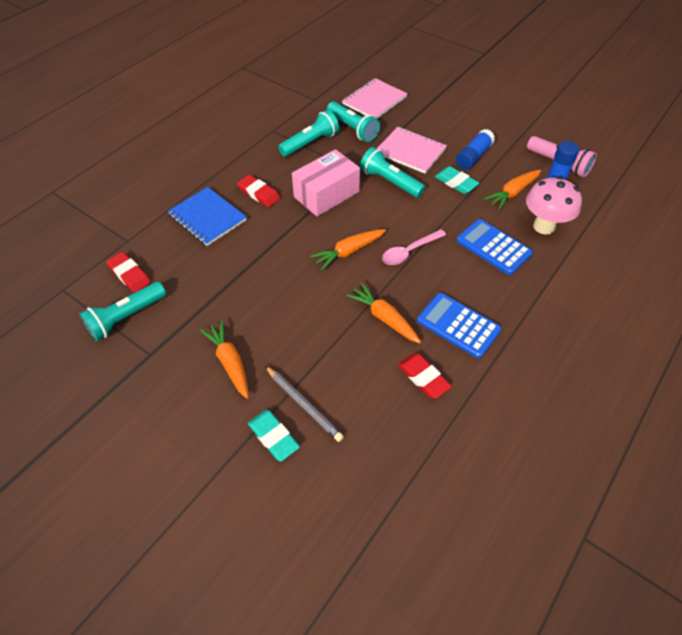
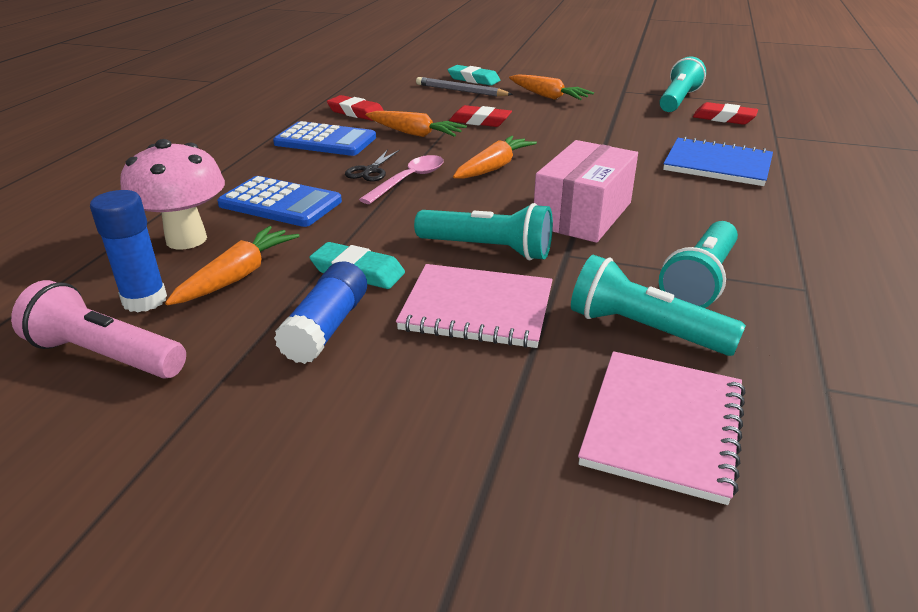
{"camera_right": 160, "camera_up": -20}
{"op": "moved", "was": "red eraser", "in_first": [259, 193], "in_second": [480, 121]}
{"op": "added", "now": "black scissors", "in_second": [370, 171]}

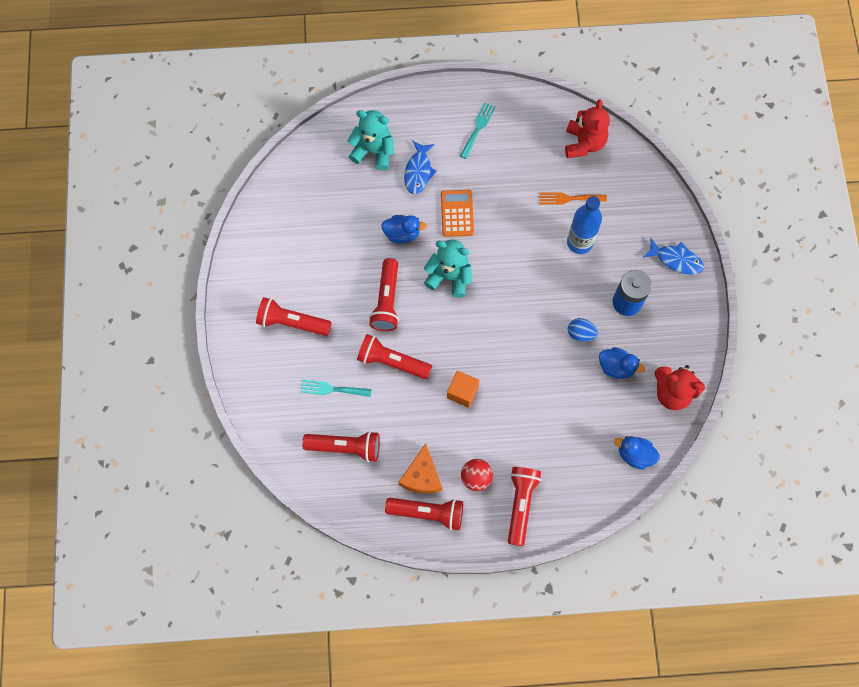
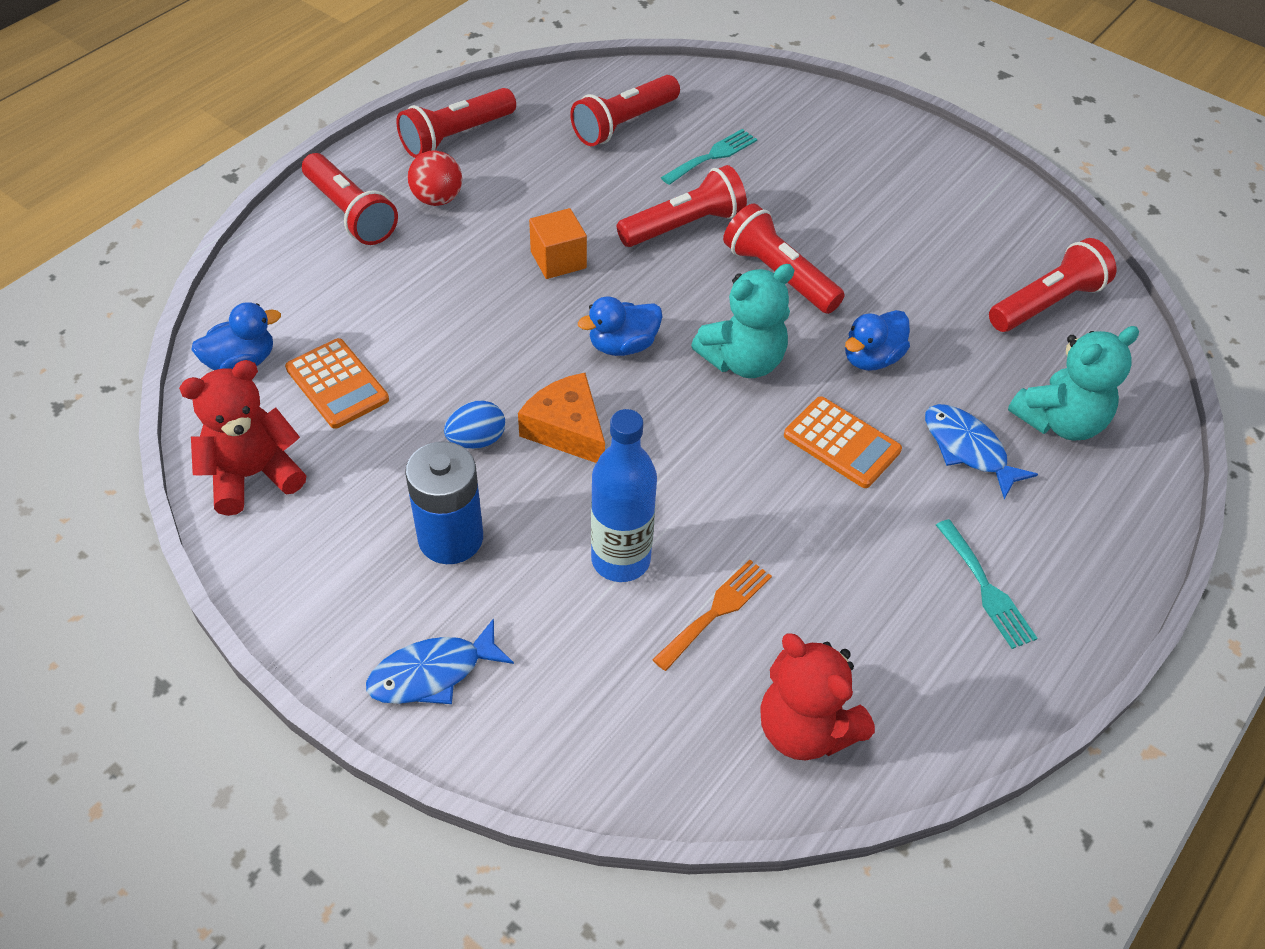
{"camera_right": 130, "camera_up": -20}
{"op": "moved", "was": "red flashlight", "in_first": [292, 322], "in_second": [1046, 303]}
{"op": "moved", "was": "blue duck", "in_first": [616, 367], "in_second": [622, 345]}
{"op": "moved", "was": "orange cheese", "in_first": [422, 476], "in_second": [567, 429]}
{"op": "added", "now": "orange calculator", "in_second": [337, 384]}

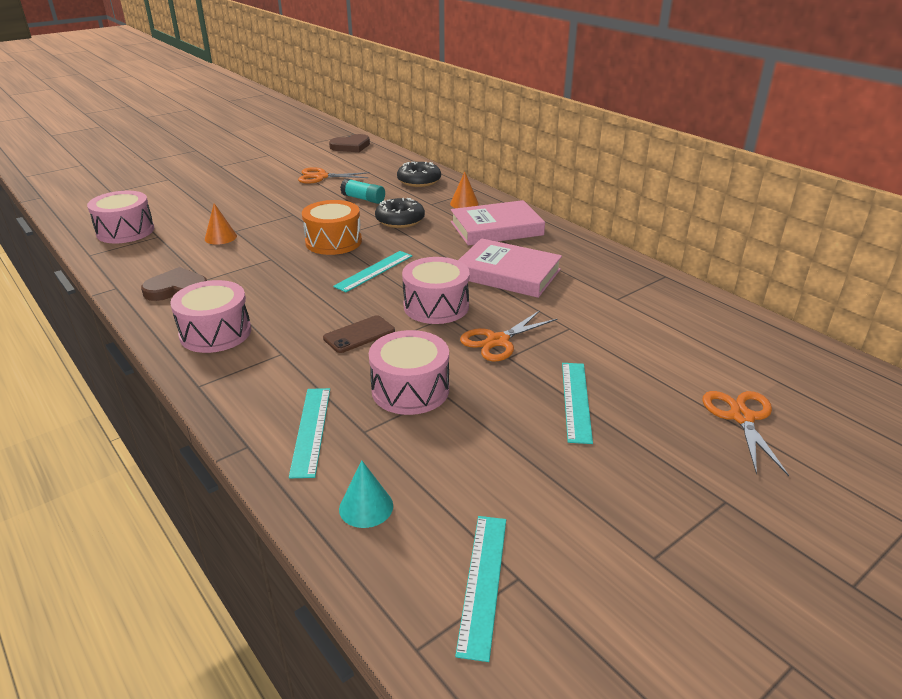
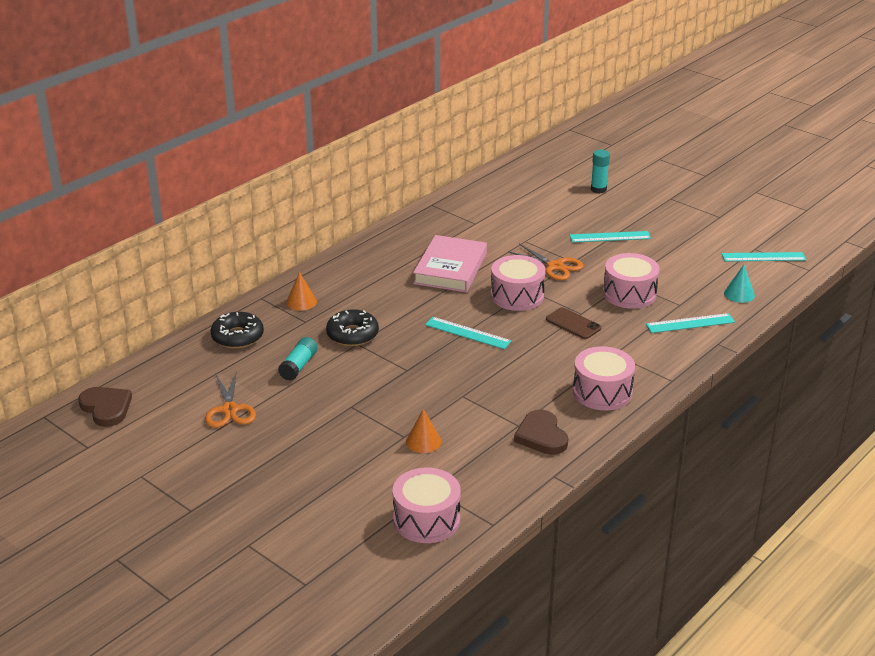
{"camera_right": -100, "camera_up": 0}
{"op": "removed", "was": "orange drum", "in_first": [333, 242]}
{"op": "removed", "was": "pink book", "in_first": [496, 228]}
{"op": "replaced", "was": "orange scissors", "now": "turquoise glue stick", "in_first": [742, 417], "in_second": [598, 189]}

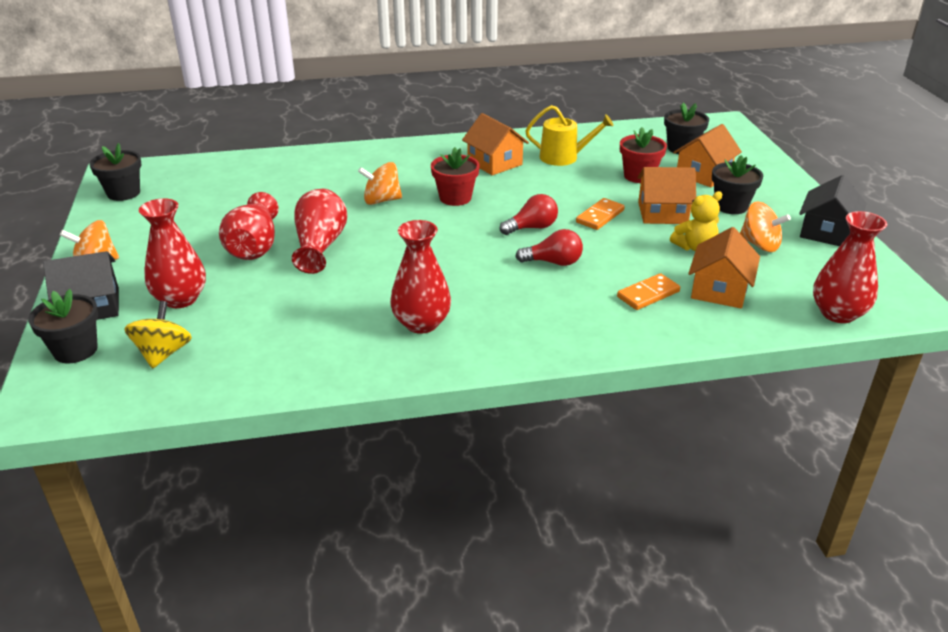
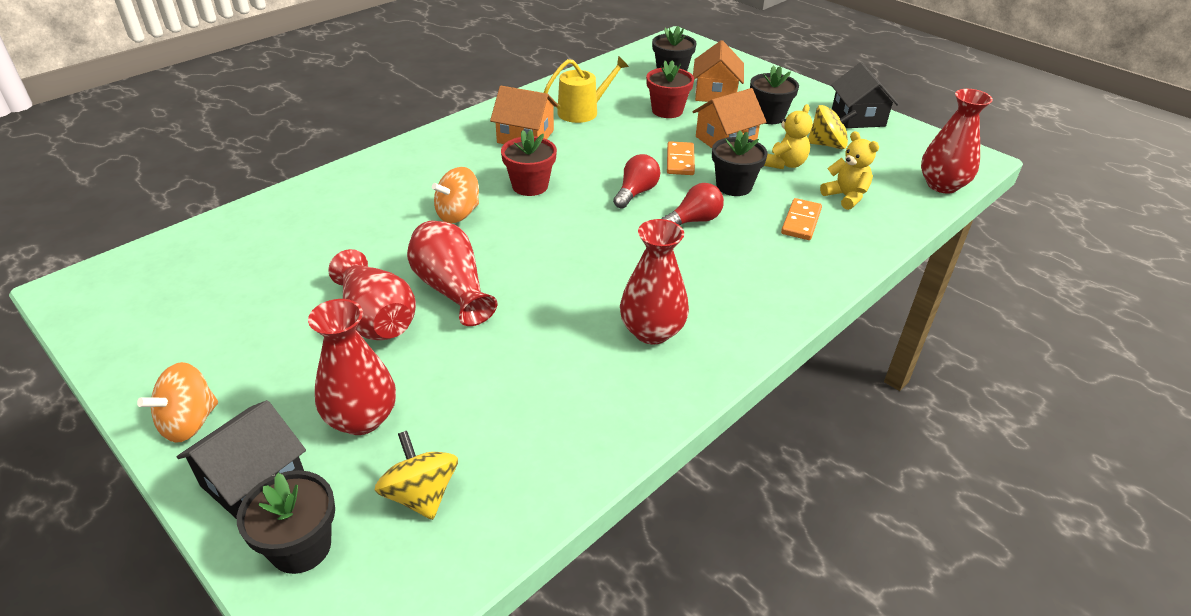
{"camera_right": -35, "camera_up": 5}
{"op": "moved", "was": "black flower pot", "in_first": [123, 193], "in_second": [734, 186]}
{"op": "recoloured", "was": "orange spinning top", "now": "yellow spinning top", "in_first": [759, 245], "in_second": [827, 145]}
{"op": "replaced", "was": "orange house", "now": "yellow teddy bear", "in_first": [719, 290], "in_second": [846, 196]}

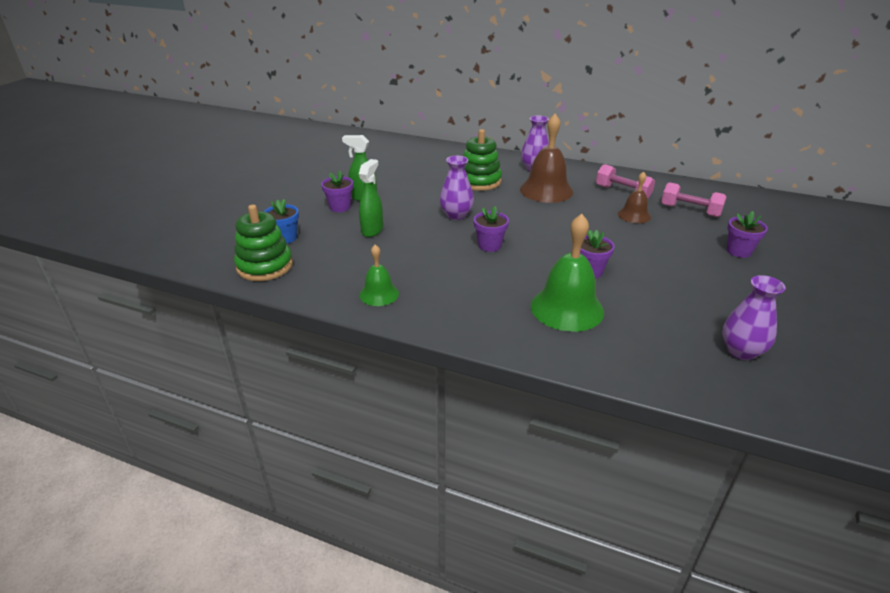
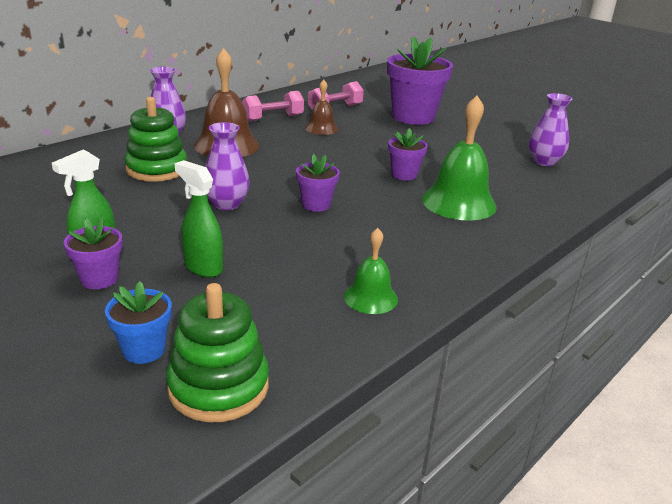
{"camera_right": -70, "camera_up": -5}
{"op": "resized", "was": "purple flower pot", "in_first": [738, 251], "in_second": [413, 117], "ratio": 2.02}

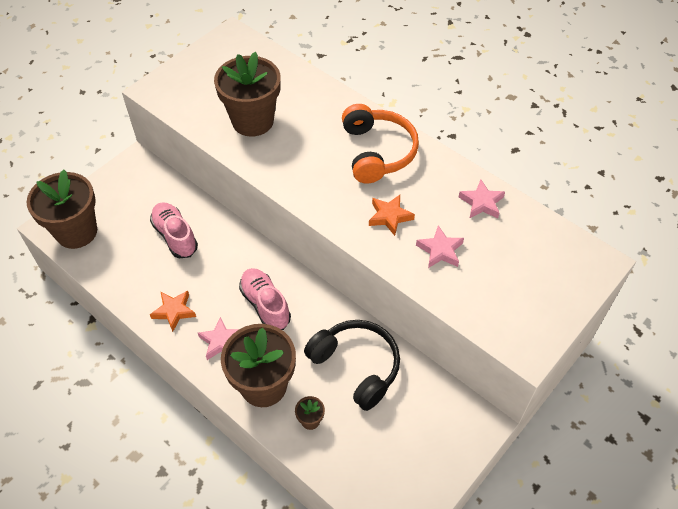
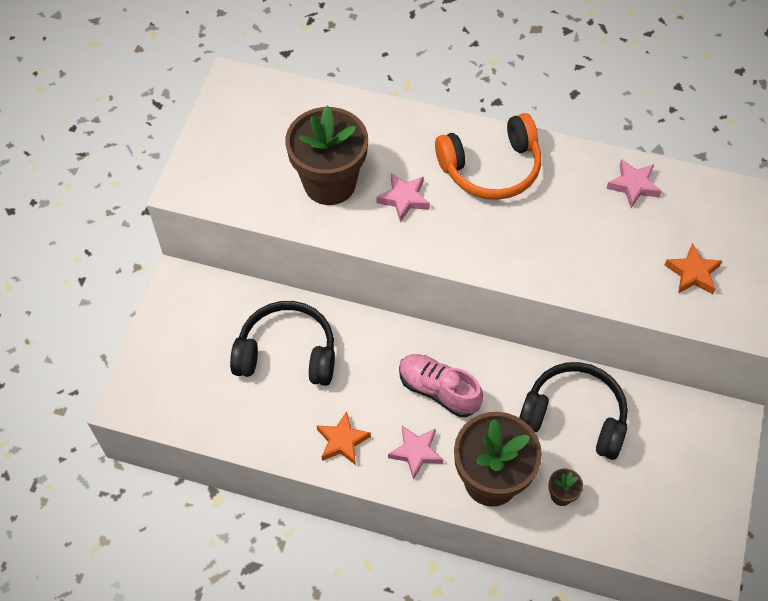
{"camera_right": -25, "camera_up": 5}
{"op": "turned", "was": "orange headphones", "in_first": [377, 152], "in_second": [491, 168], "clockwise": 105}
{"op": "removed", "was": "brown flower pot", "in_first": [76, 232]}
{"op": "moved", "was": "orange star", "in_first": [389, 216], "in_second": [693, 273]}
{"op": "replaced", "was": "pink shoe", "now": "black headphones", "in_first": [175, 236], "in_second": [287, 353]}
{"op": "moved", "was": "pink star", "in_first": [440, 250], "in_second": [404, 199]}

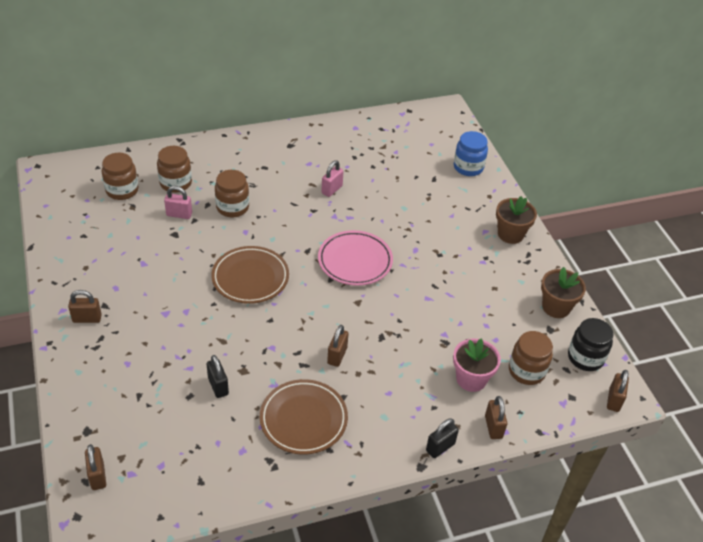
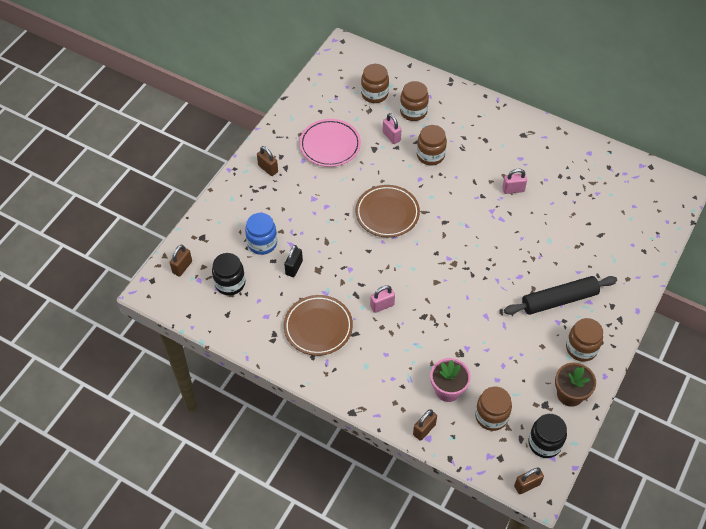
{"camera_right": 50, "camera_up": 10}
{"op": "moved", "was": "blue jar", "in_first": [468, 167], "in_second": [262, 243]}
{"op": "removed", "was": "brown flower pot", "in_first": [510, 234]}
{"op": "moved", "was": "pink plate", "in_first": [355, 261], "in_second": [330, 145]}
{"op": "recoloured", "was": "brown padlock", "now": "pink padlock", "in_first": [337, 356], "in_second": [382, 305]}
{"op": "removed", "was": "black padlock", "in_first": [440, 447]}
{"op": "added", "now": "black jar", "in_second": [230, 283]}
{"op": "added", "now": "black rolling pin", "in_second": [559, 300]}
{"op": "added", "now": "brown jar", "in_second": [581, 348]}

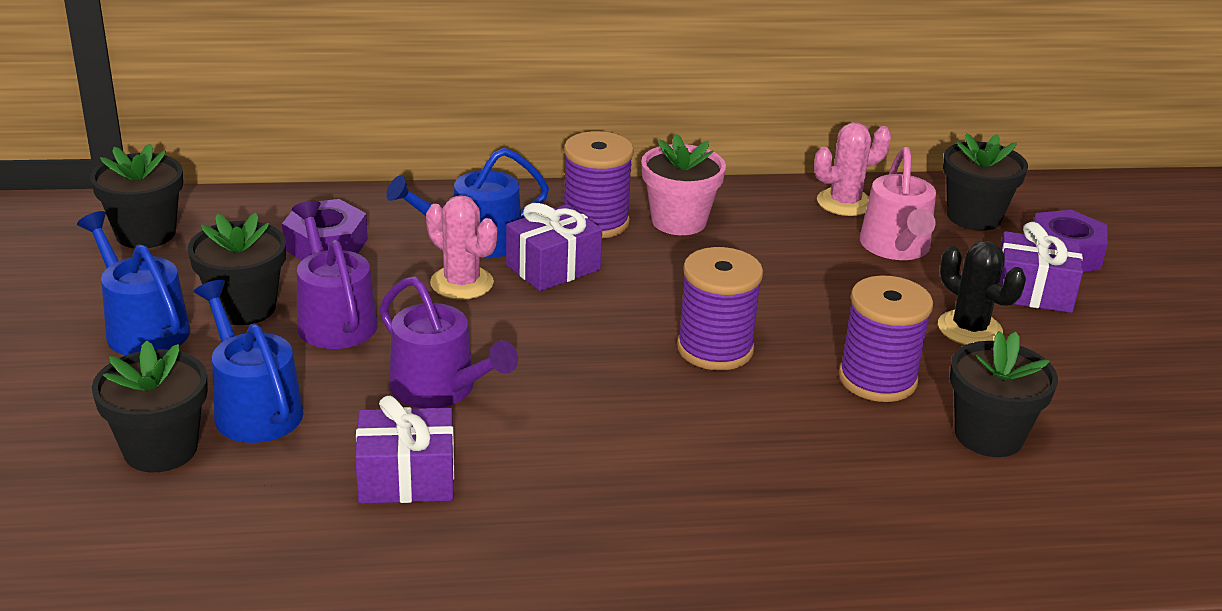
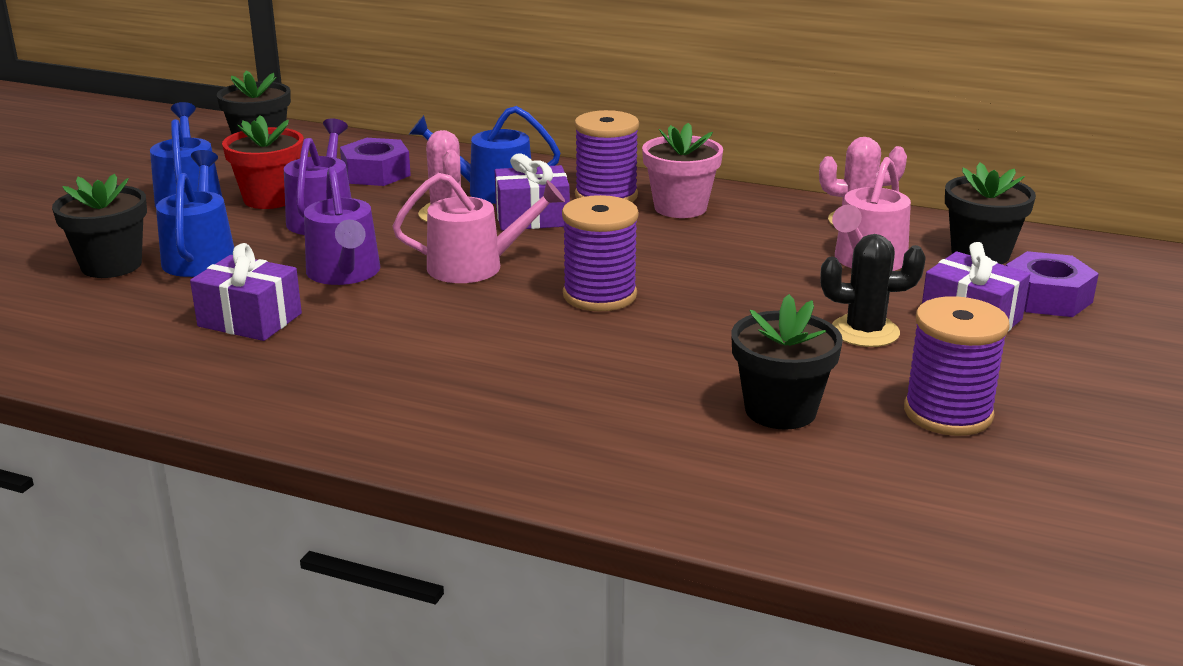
{"camera_right": 30, "camera_up": -5}
{"op": "recoloured", "was": "black flower pot", "now": "red flower pot", "in_first": [244, 308], "in_second": [270, 199]}
{"op": "turned", "was": "black cactus", "in_first": [969, 329], "in_second": [865, 332], "clockwise": -75}
{"op": "moved", "was": "purple spool", "in_first": [877, 379], "in_second": [948, 413]}
{"op": "added", "now": "pink watering can", "in_second": [474, 266]}

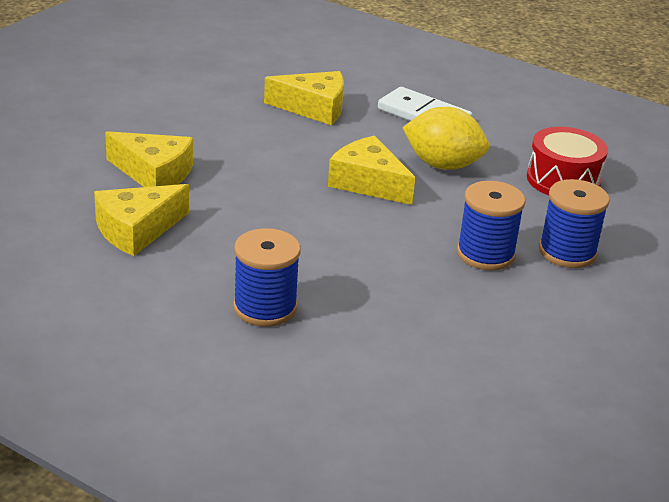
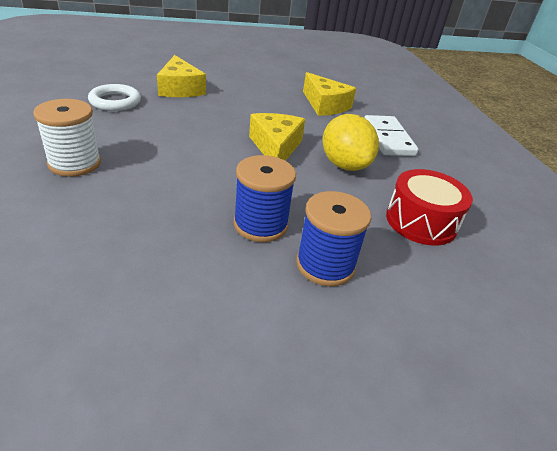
{"camera_right": 45, "camera_up": 5}
{"op": "replaced", "was": "yellow cheese", "now": "white ring", "in_first": [137, 230], "in_second": [115, 101]}
{"op": "recoloured", "was": "blue spool", "now": "white spool", "in_first": [265, 307], "in_second": [75, 163]}

